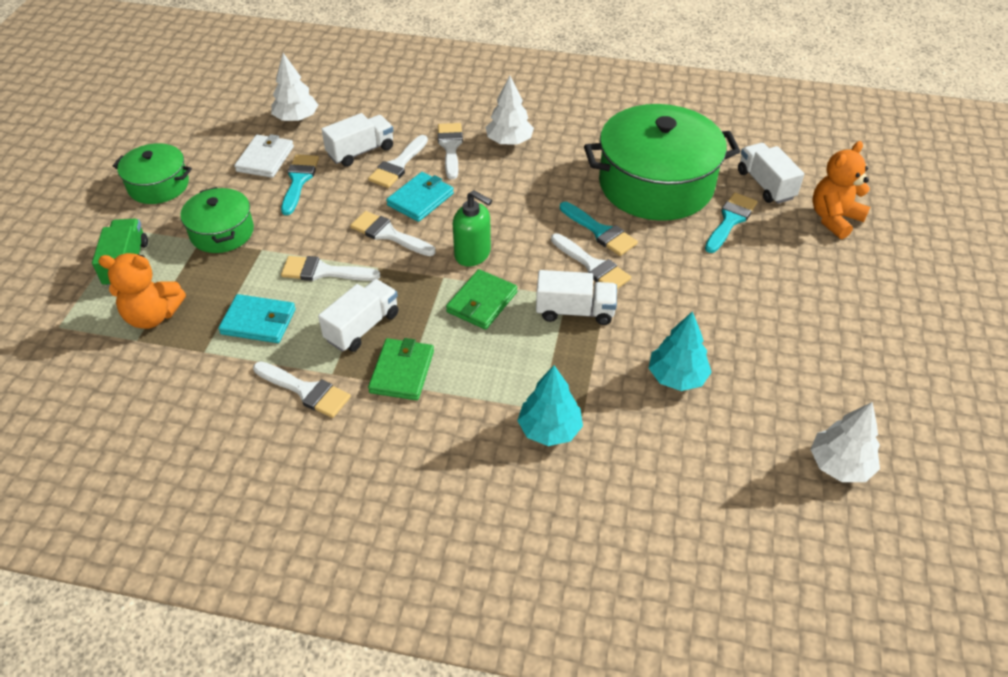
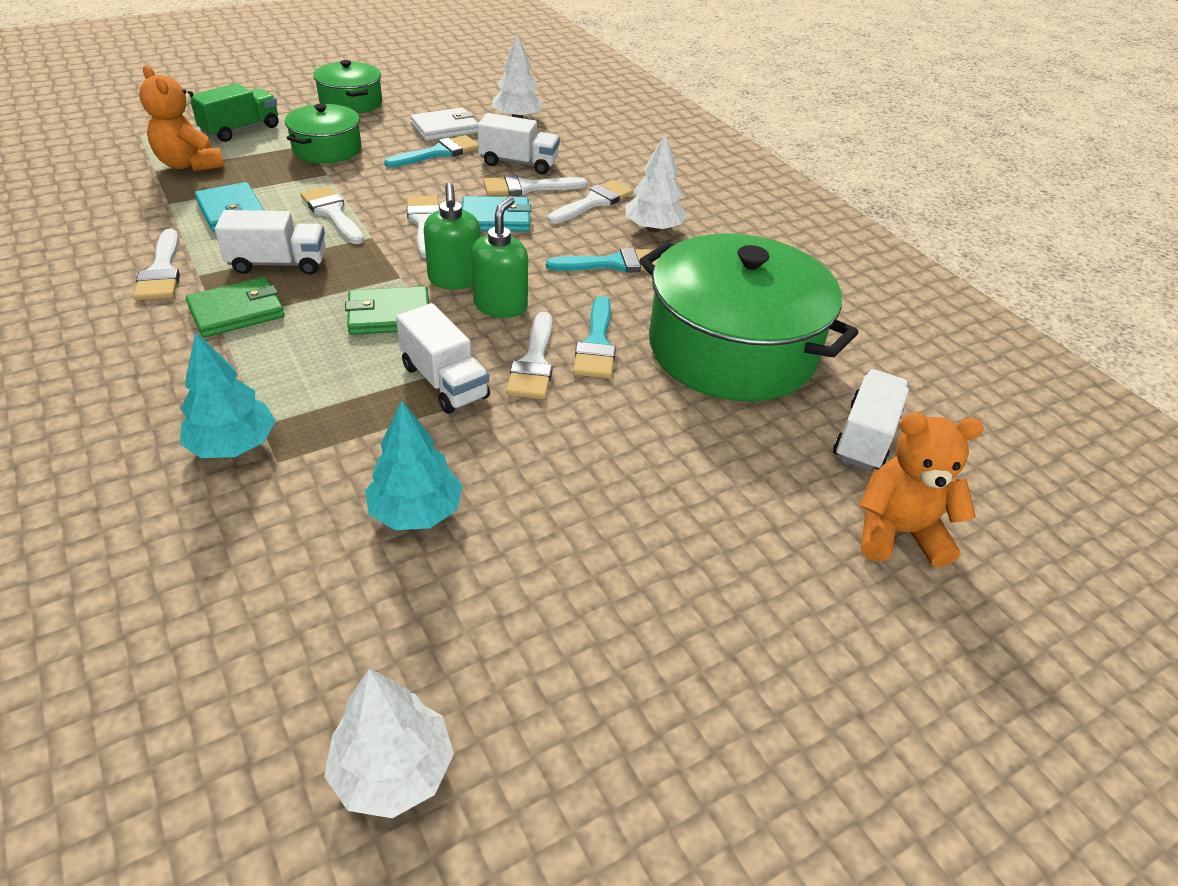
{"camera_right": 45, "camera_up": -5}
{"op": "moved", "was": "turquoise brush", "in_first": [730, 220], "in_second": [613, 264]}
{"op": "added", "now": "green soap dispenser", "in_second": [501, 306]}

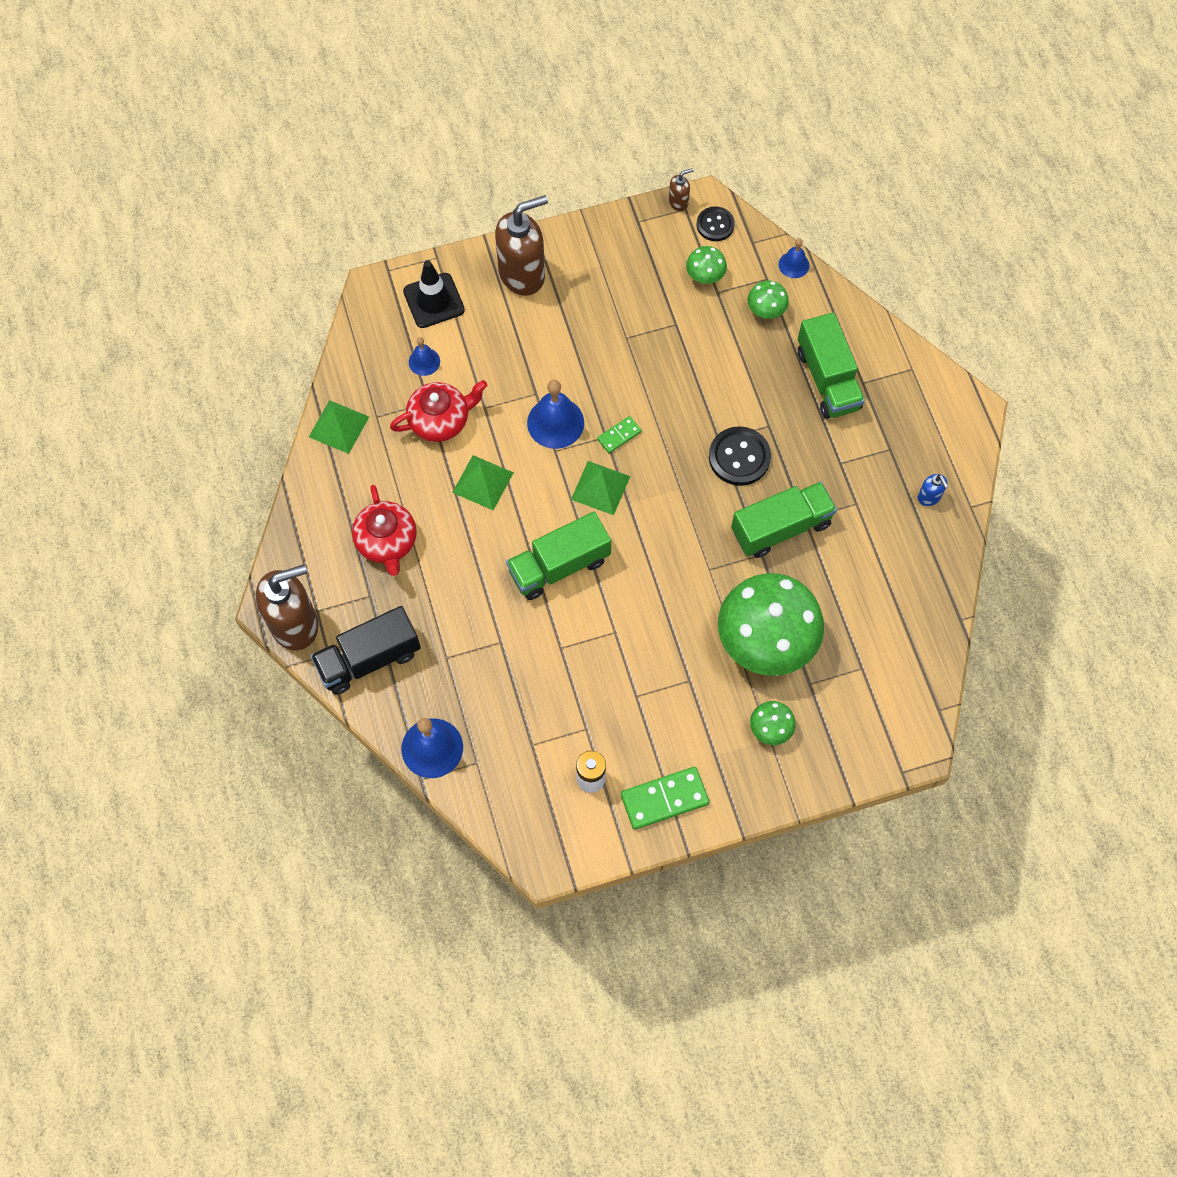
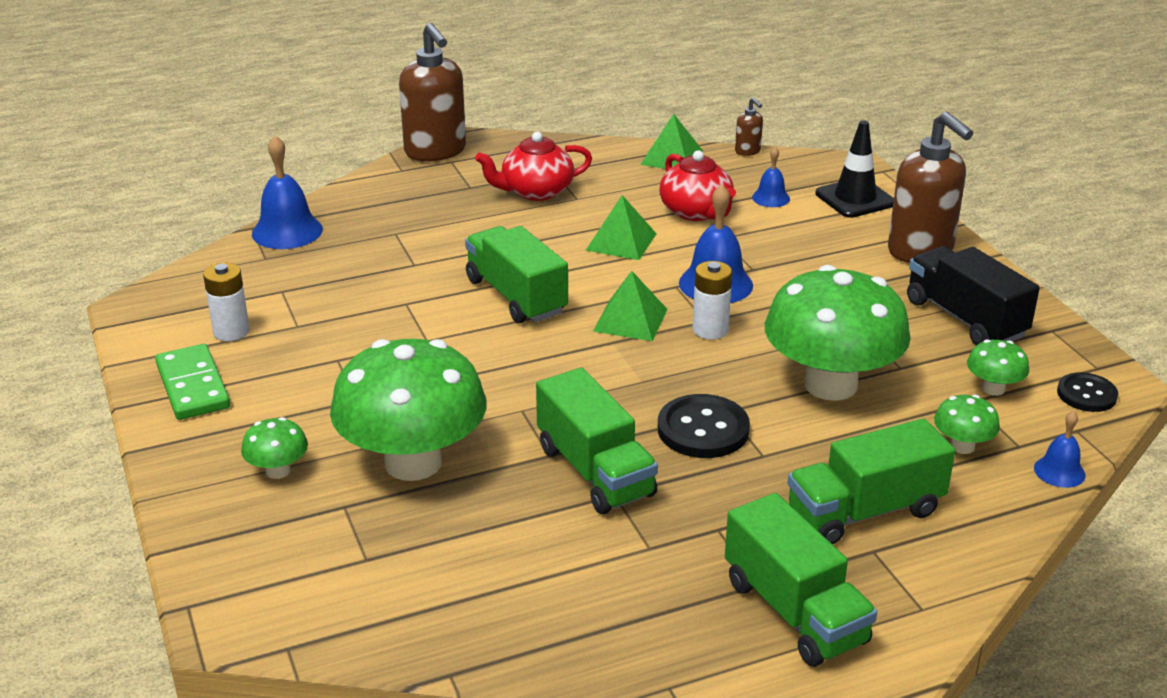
{"camera_right": 85, "camera_up": -35}
{"op": "moved", "was": "brown soap dispenser", "in_first": [678, 202], "in_second": [748, 151]}
{"op": "replaced", "was": "green domino", "now": "white battery", "in_first": [619, 435], "in_second": [710, 330]}
{"op": "removed", "was": "blue soap dispenser", "in_first": [929, 497]}
{"op": "moved", "was": "black truck", "in_first": [369, 659], "in_second": [965, 319]}
{"op": "added", "now": "green mushroom", "in_second": [830, 384]}
{"op": "added", "now": "green truck", "in_second": [794, 612]}

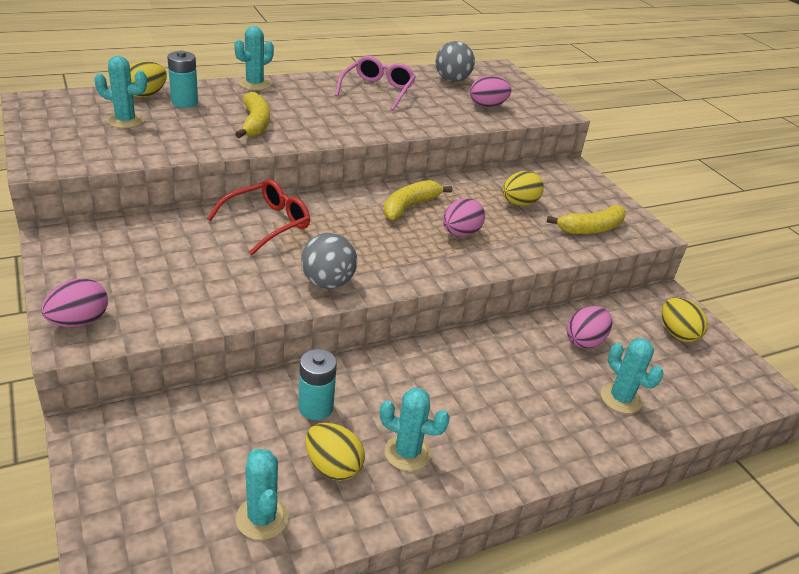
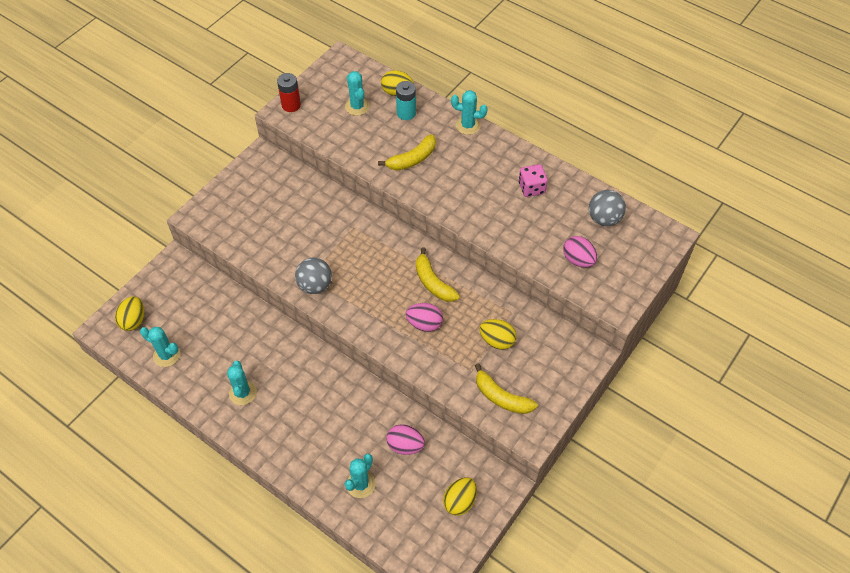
{"camera_right": 65, "camera_up": 20}
{"op": "replaced", "was": "pink glasses", "now": "pink dice", "in_first": [377, 91], "in_second": [531, 188]}
{"op": "removed", "was": "red glasses", "in_first": [267, 223]}
{"op": "turned", "was": "yellow banana", "in_first": [410, 206], "in_second": [433, 282], "clockwise": -135}
{"op": "removed", "was": "pink egg", "in_first": [79, 321]}
{"op": "removed", "was": "turquoise battery", "in_first": [315, 407]}
{"op": "moved", "was": "yellow egg", "in_first": [333, 467], "in_second": [133, 320]}
{"op": "turned", "was": "turquoise cactus", "in_first": [262, 518], "in_second": [166, 355], "clockwise": 75}
{"op": "added", "now": "red battery", "in_second": [291, 105]}

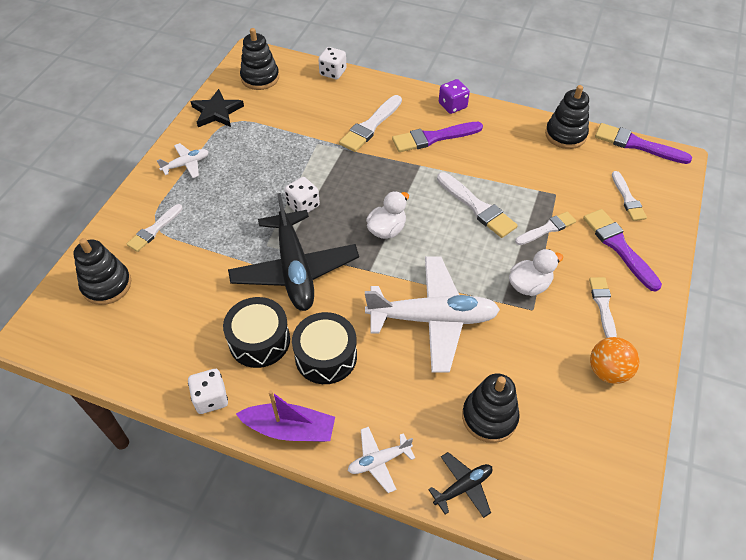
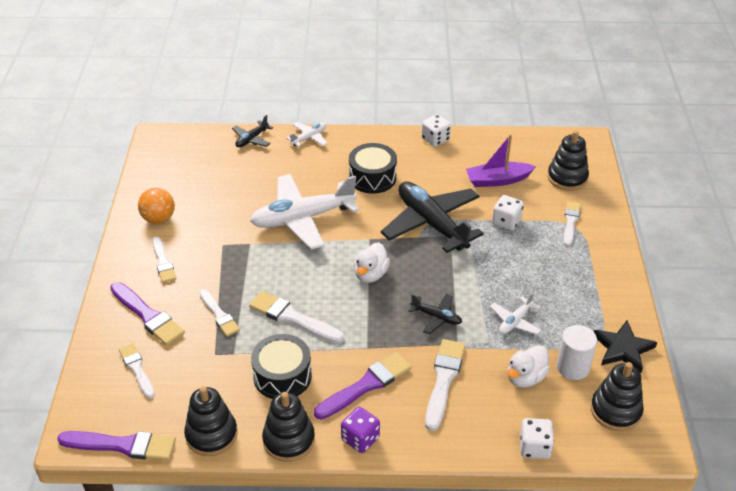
{"camera_right": 160, "camera_up": -10}
{"op": "moved", "was": "white plane", "in_first": [186, 164], "in_second": [515, 321]}
{"op": "moved", "was": "white dice", "in_first": [303, 205], "in_second": [506, 221]}
{"op": "turned", "was": "white brush", "in_first": [547, 229], "in_second": [219, 315], "clockwise": -75}
{"op": "moved", "was": "white duck", "in_first": [529, 285], "in_second": [525, 378]}
{"op": "moved", "was": "black drum", "in_first": [259, 340], "in_second": [282, 376]}
{"op": "moved", "was": "black stacking toy", "in_first": [489, 417], "in_second": [289, 440]}
{"op": "moved", "was": "purple boat", "in_first": [290, 429], "in_second": [497, 180]}
{"op": "added", "now": "black plane", "in_second": [436, 317]}
{"op": "added", "now": "white cylinder", "in_second": [573, 367]}

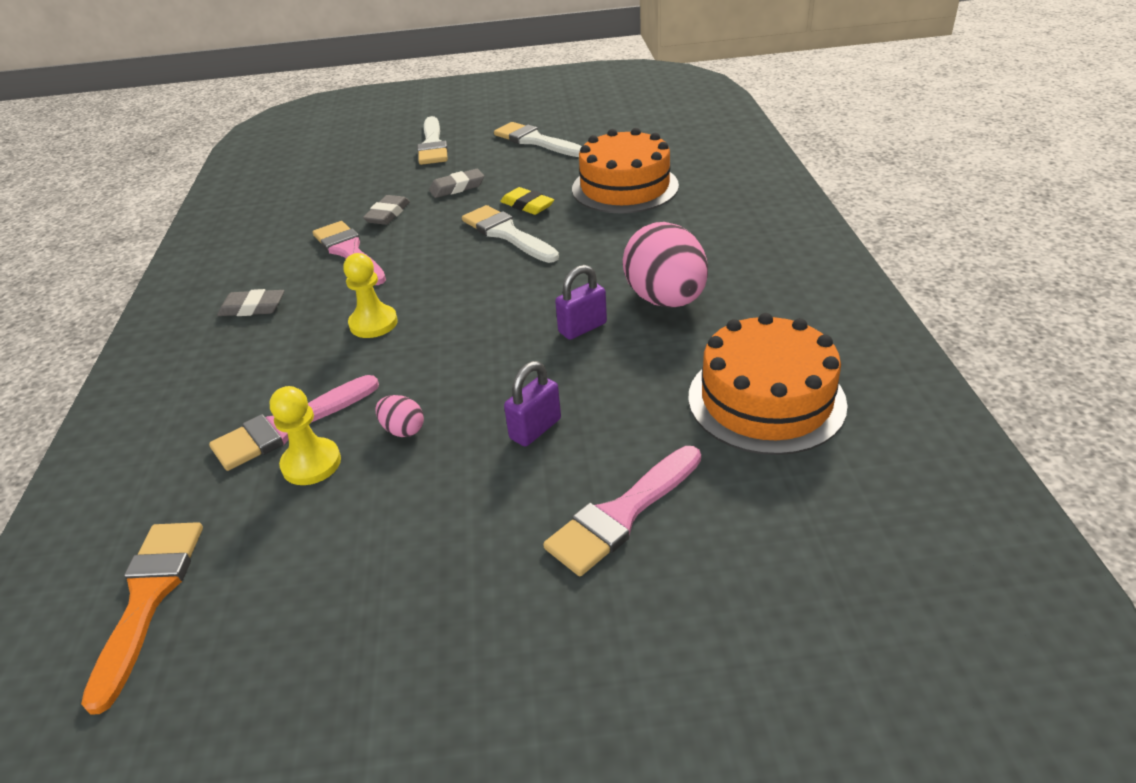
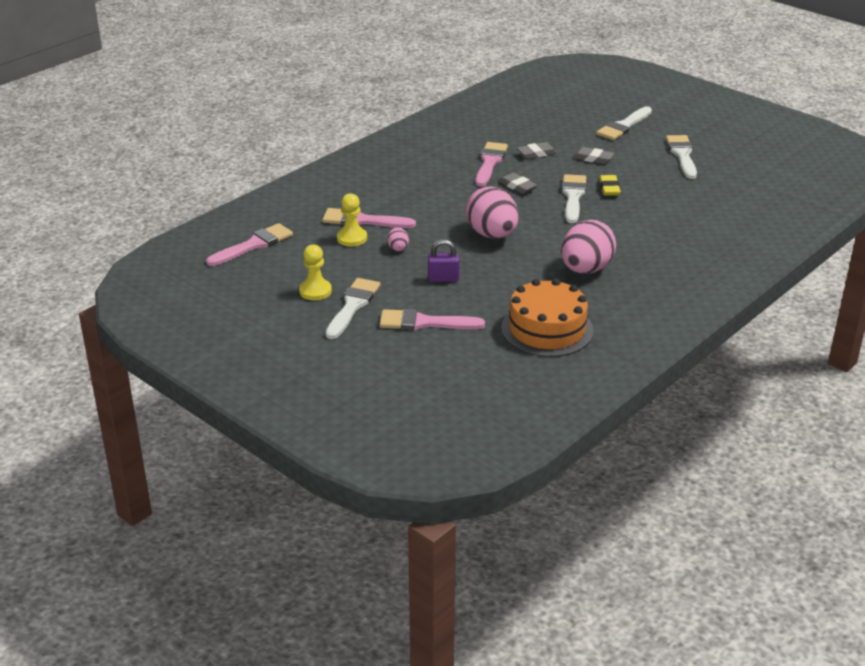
{"camera_right": 45, "camera_up": -5}
{"op": "removed", "was": "orange cake", "in_first": [625, 187]}
{"op": "moved", "was": "yellow pawn", "in_first": [373, 323], "in_second": [315, 291]}
{"op": "removed", "was": "purple padlock", "in_first": [582, 328]}
{"op": "moved", "was": "grey eraser", "in_first": [253, 308], "in_second": [517, 186]}
{"op": "recoloured", "was": "orange brush", "now": "pink brush", "in_first": [148, 598], "in_second": [254, 245]}
{"op": "added", "now": "pink egg", "in_second": [492, 235]}
{"op": "added", "now": "white brush", "in_second": [353, 306]}

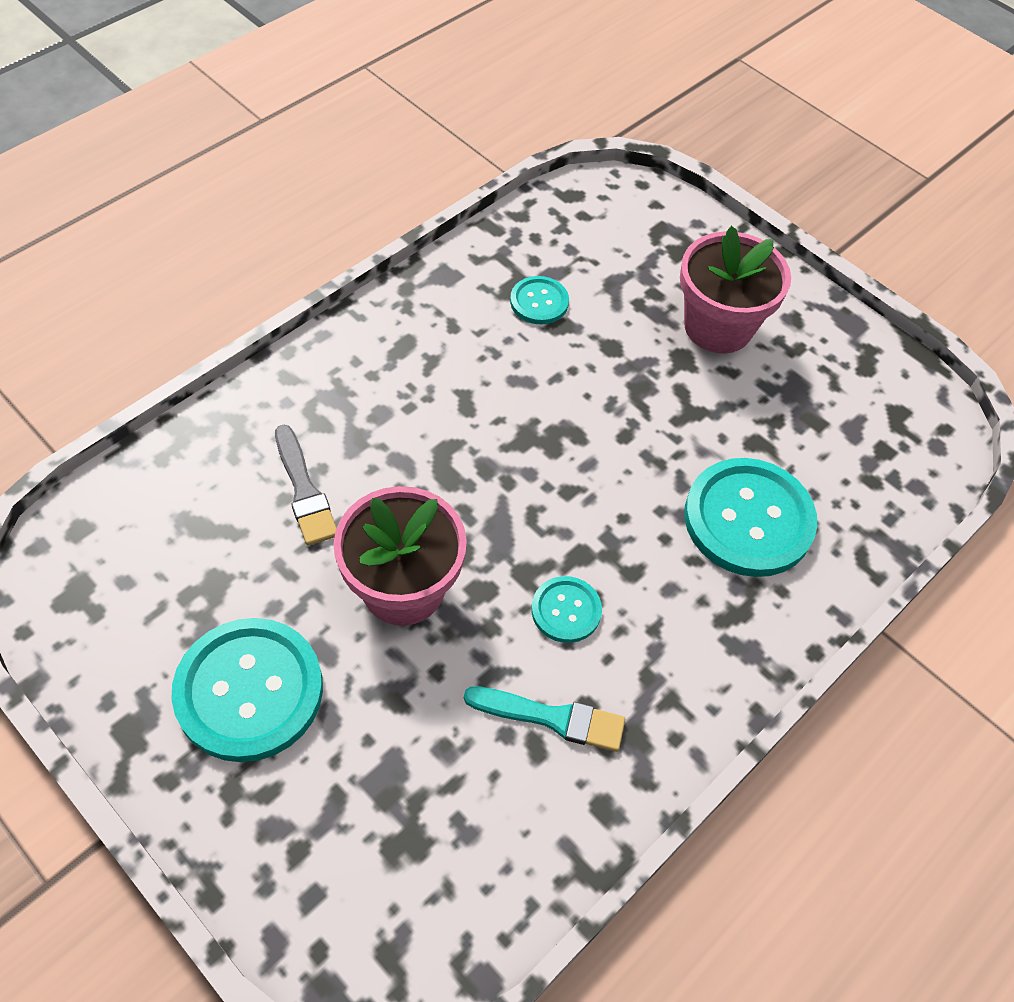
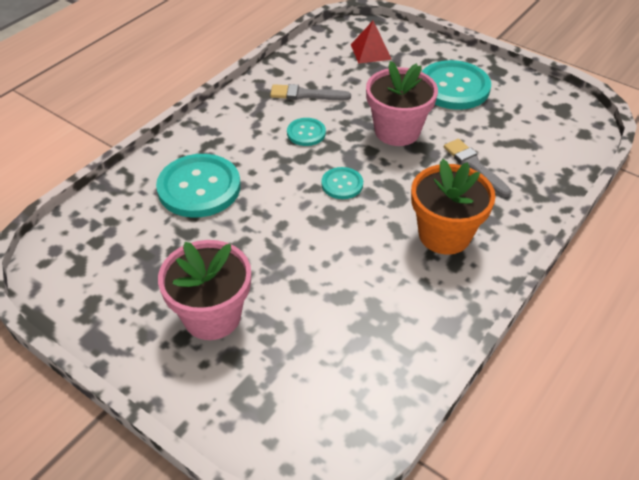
{"camera_right": 175, "camera_up": -10}
{"op": "moved", "was": "turquoise button", "in_first": [539, 302], "in_second": [342, 184]}
{"op": "recoloured", "was": "turquoise brush", "now": "grey brush", "in_first": [552, 718], "in_second": [306, 95]}
{"op": "added", "now": "red pyramid", "in_second": [371, 51]}
{"op": "added", "now": "orange flower pot", "in_second": [444, 235]}

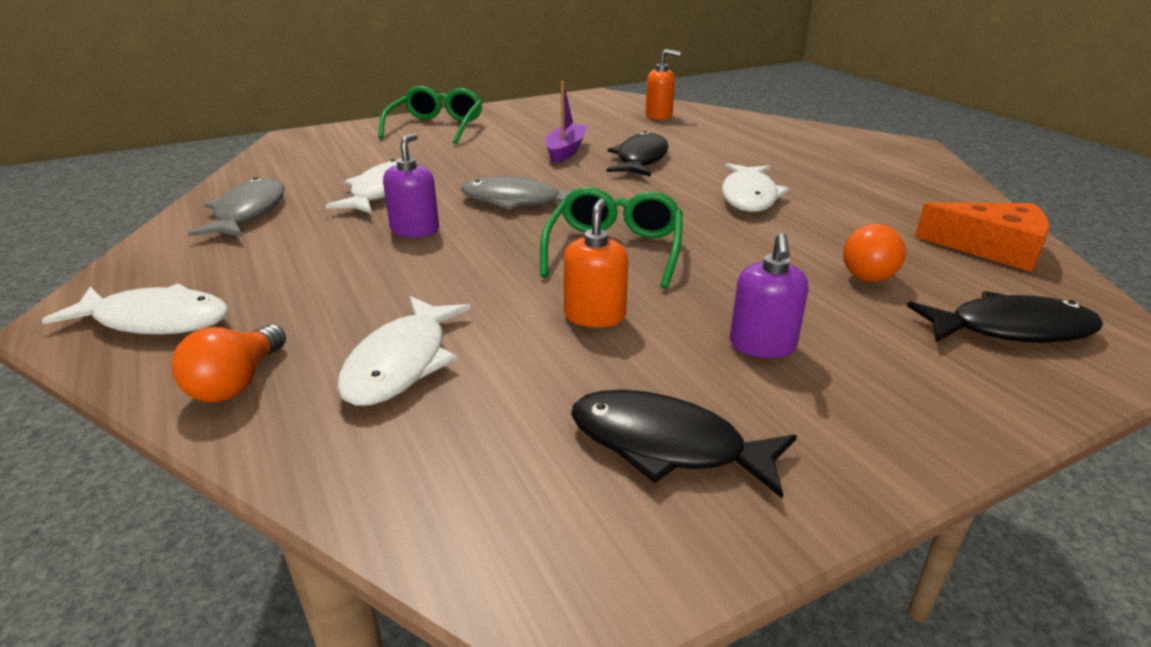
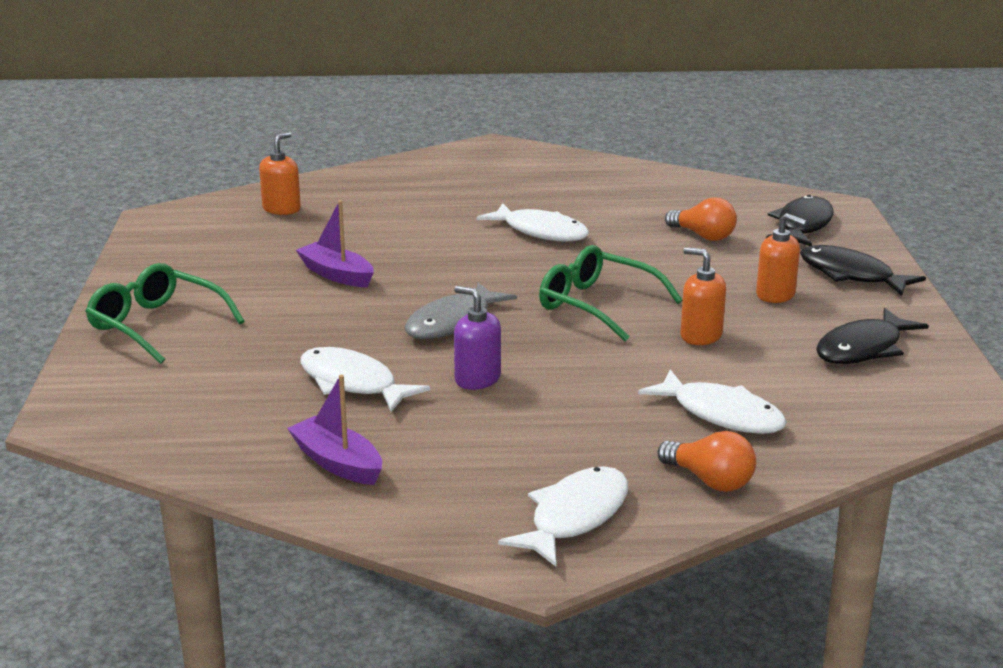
{"camera_right": -65, "camera_up": -5}
{"op": "moved", "was": "black fish", "in_first": [640, 159], "in_second": [851, 275]}
{"op": "replaced", "was": "grey fish", "now": "purple boat", "in_first": [248, 212], "in_second": [337, 463]}
{"op": "removed", "was": "orange cheese", "in_first": [991, 248]}
{"op": "recoloured", "was": "purple soap dispenser", "now": "orange soap dispenser", "in_first": [762, 345], "in_second": [776, 295]}

